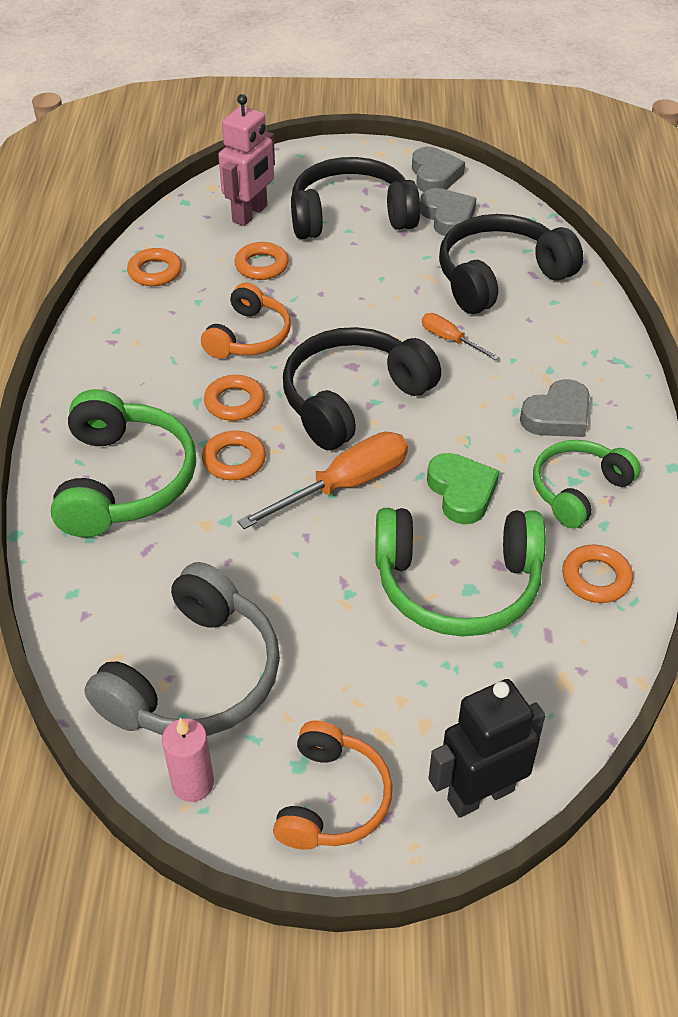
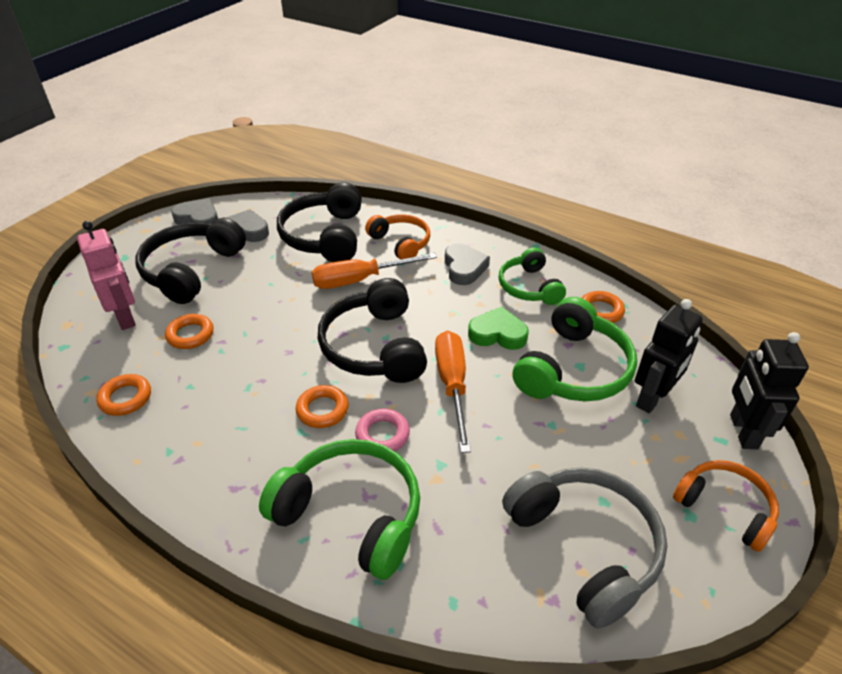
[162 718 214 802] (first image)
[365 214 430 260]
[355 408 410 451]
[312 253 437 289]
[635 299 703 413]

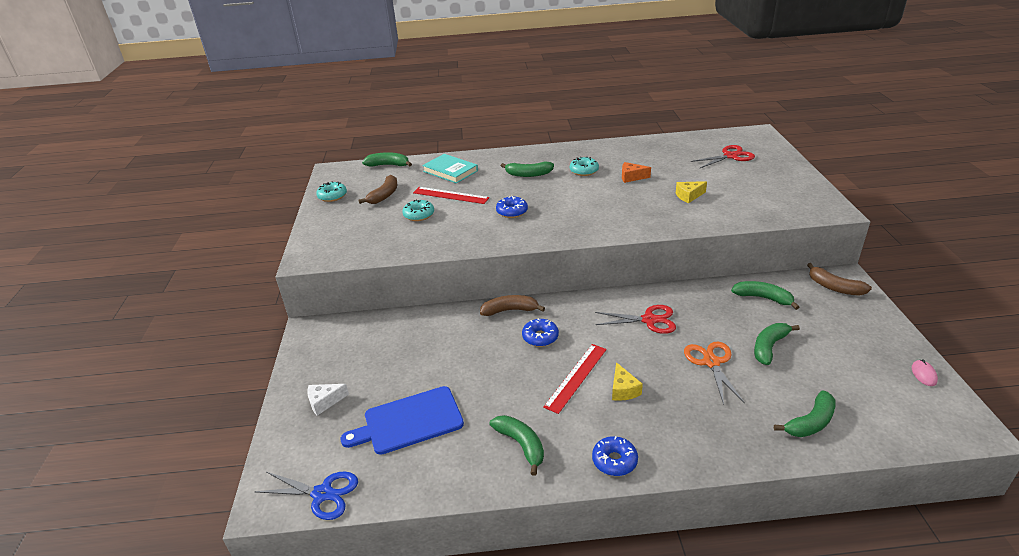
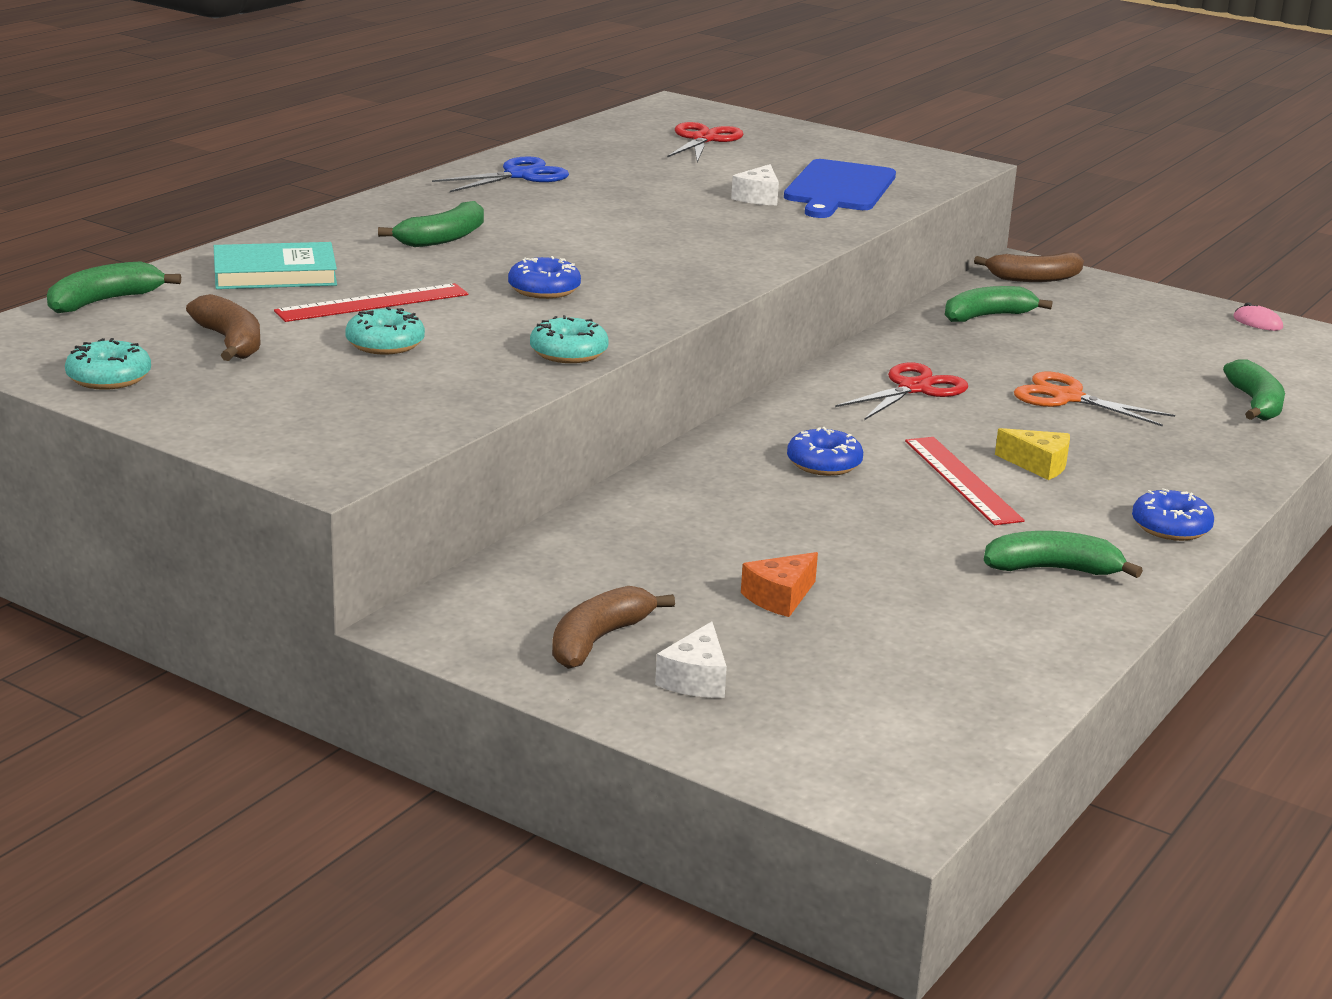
[432 156 569 192]
[784 159 896 218]
[552 586 675 669]
[530 315 609 363]
[741 552 818 617]
[731 164 779 205]
[754 323 800 365] (first image)

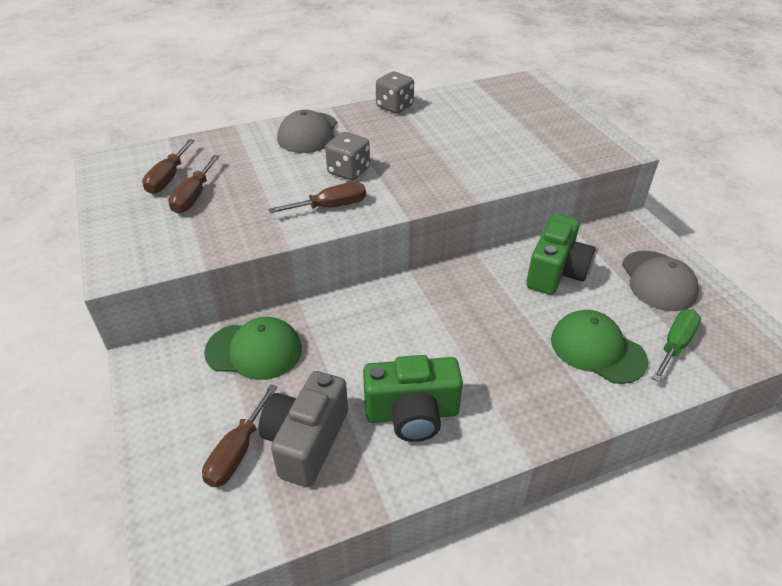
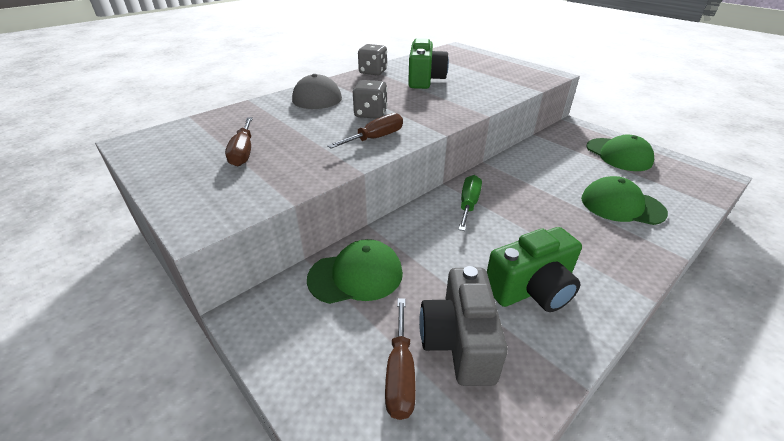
[142 139 195 194] (first image)
[408 38 449 89]
[586 134 654 171]
[458 175 482 231]

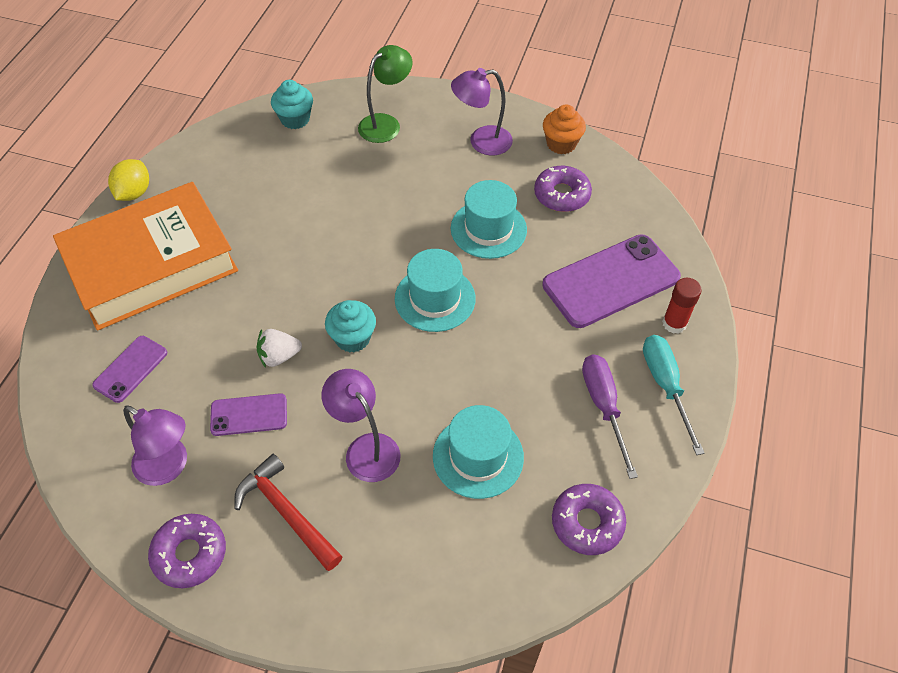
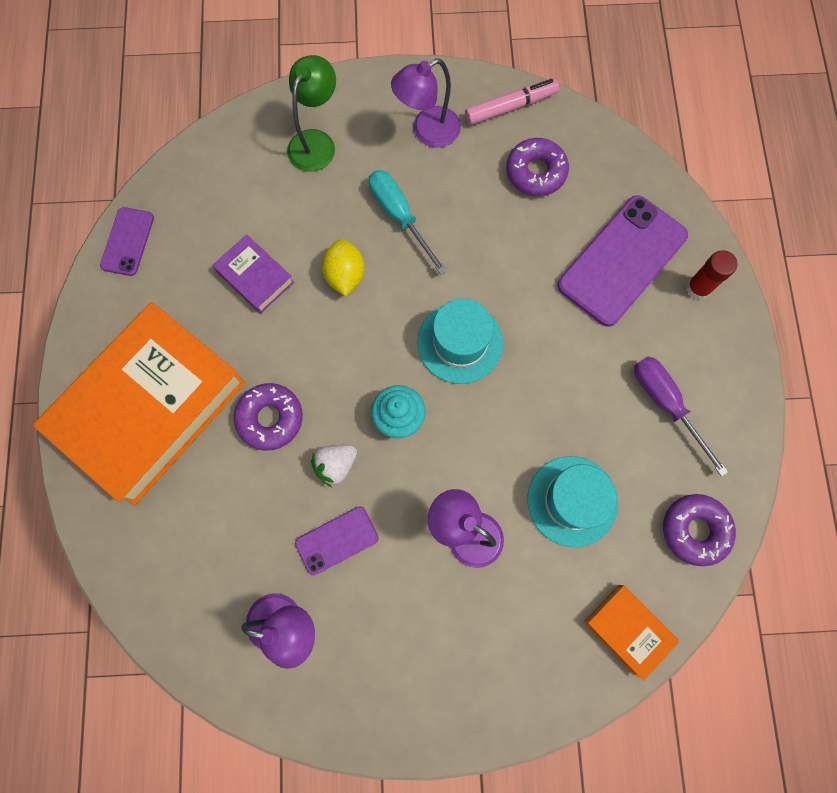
[100 207 154 276]
[322 239 365 297]
[234 383 303 451]
[234 454 343 571] (first image)
[271 80 313 129] (first image)
[451 180 527 259] (first image)
[465 78 559 125]
[368 170 447 275]
[212 234 294 314]
[584 585 679 681]

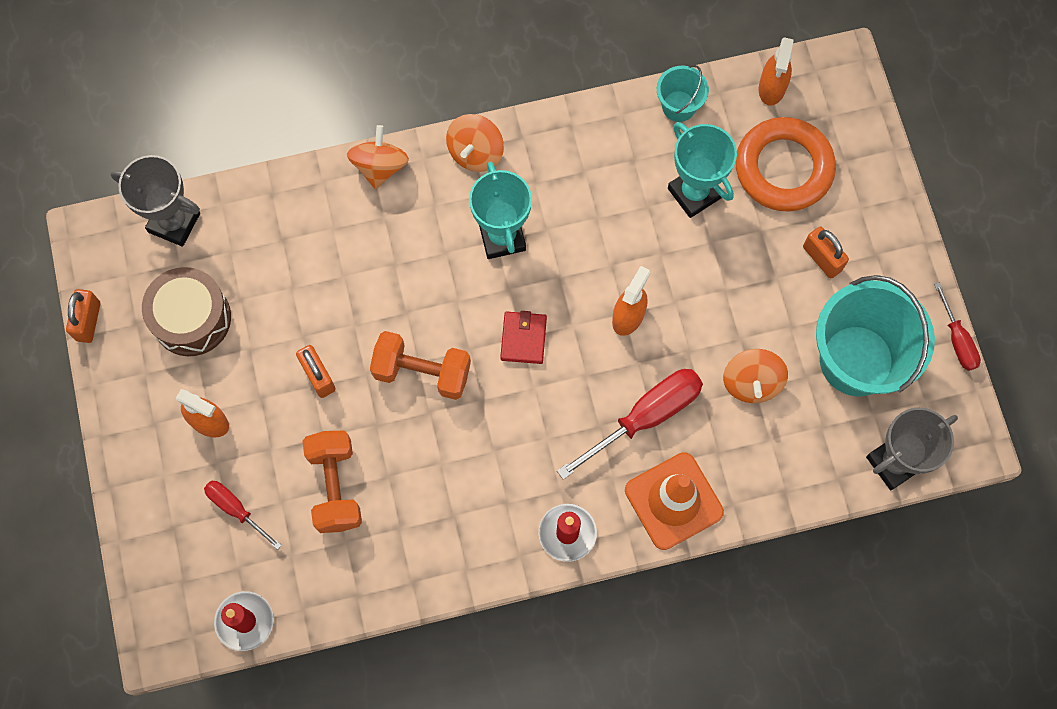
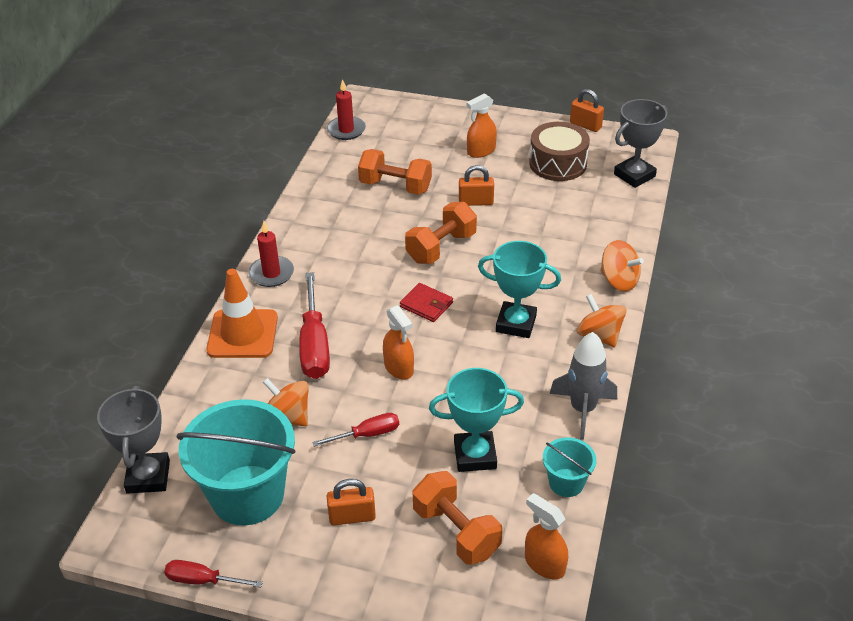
[312 413 399 447]
[413 471 502 565]
[550 332 617 440]

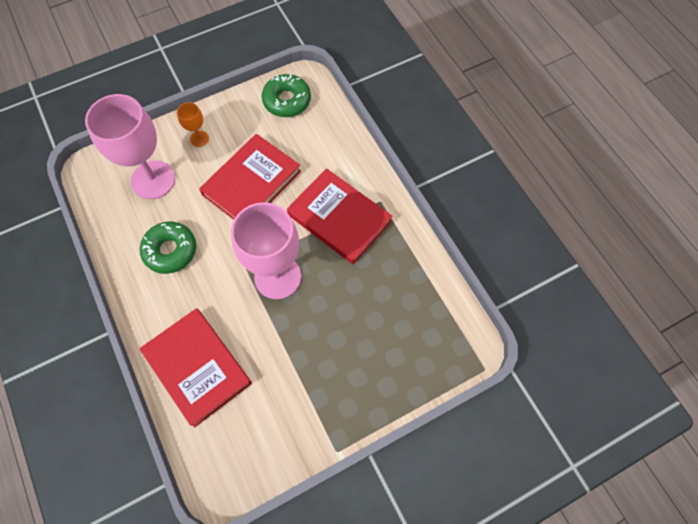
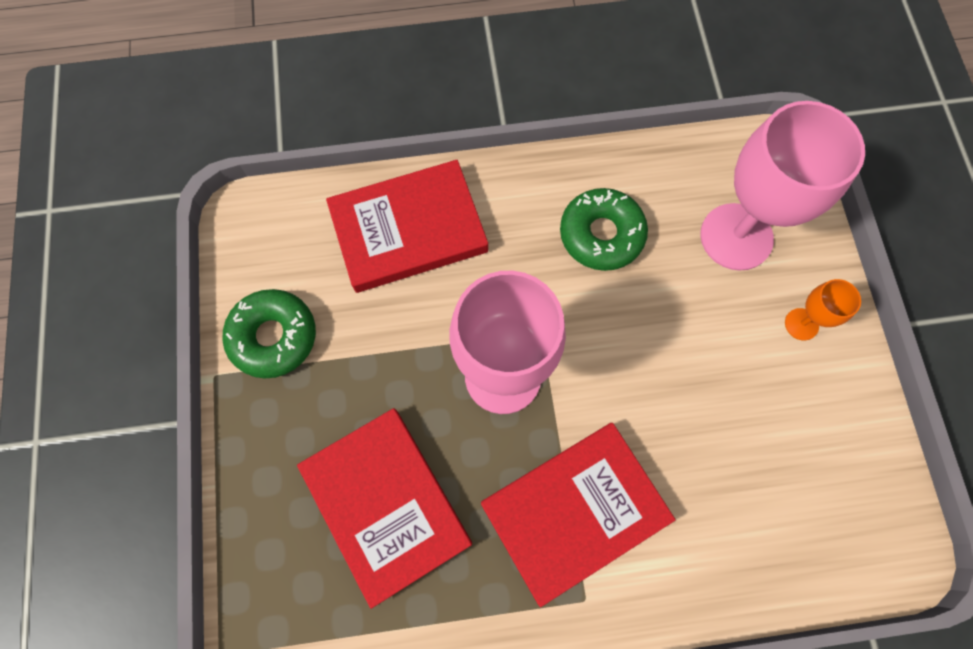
[297 408 472 609]
[222 289 316 378]

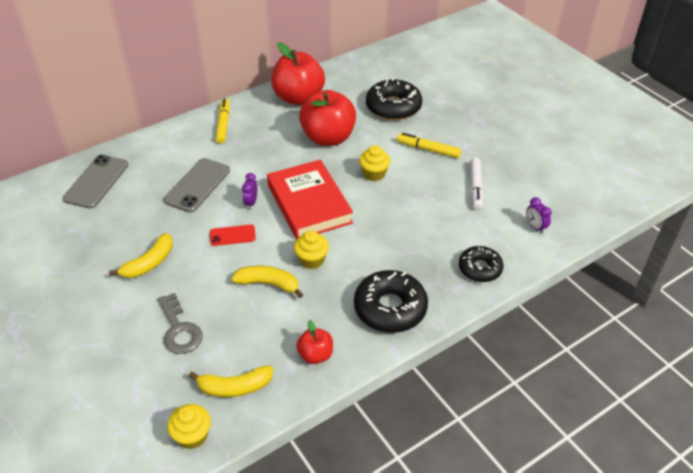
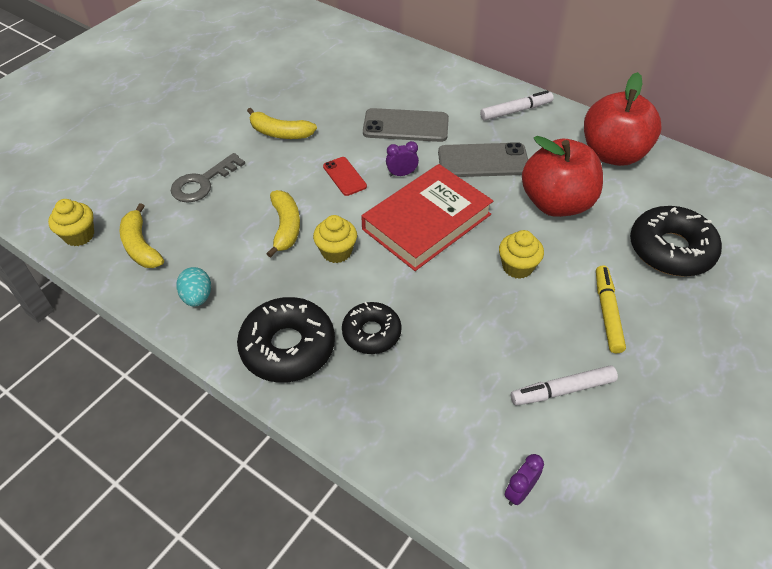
[438 142 528 177]
[480 90 554 121]
[176 267 211 307]
[342 302 402 354]

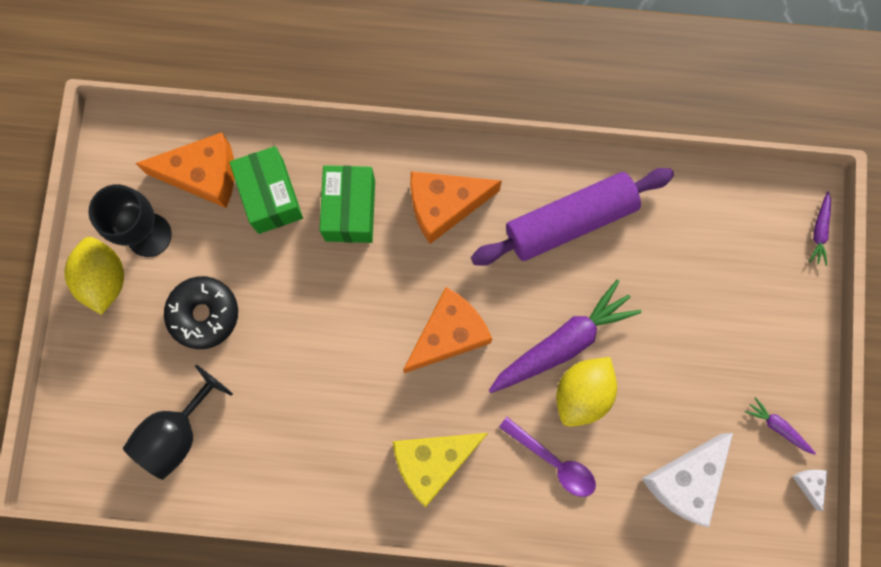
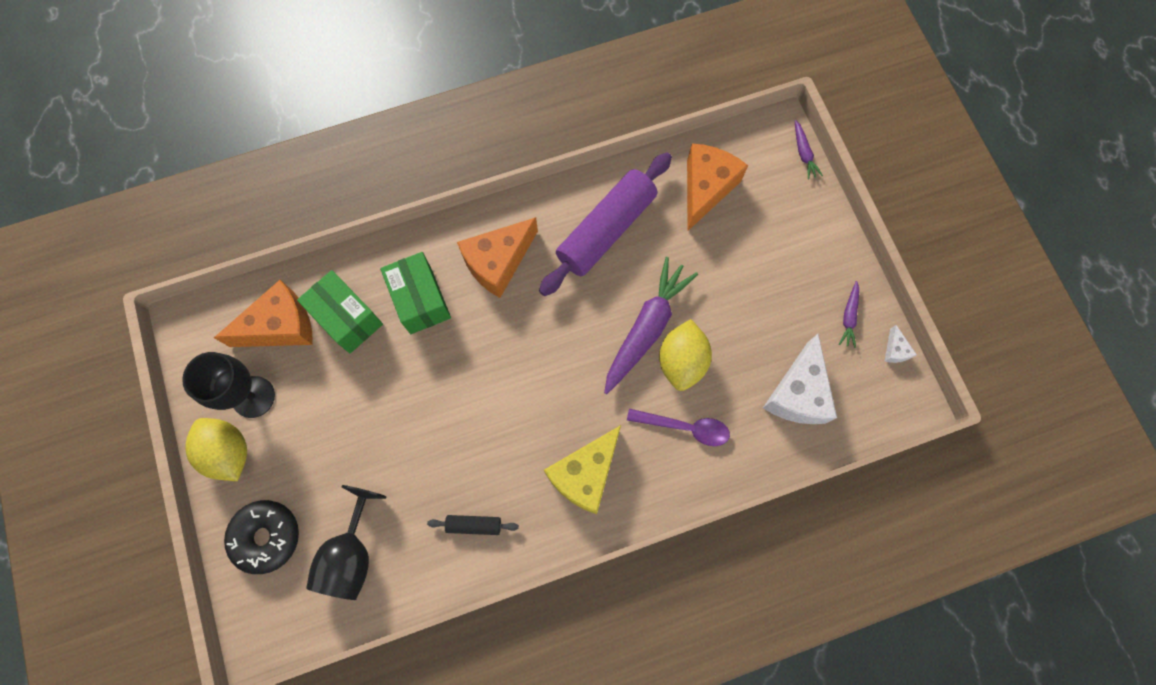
[224 500 299 574]
[687 144 748 231]
[839 281 859 348]
[885 325 917 363]
[427 515 519 535]

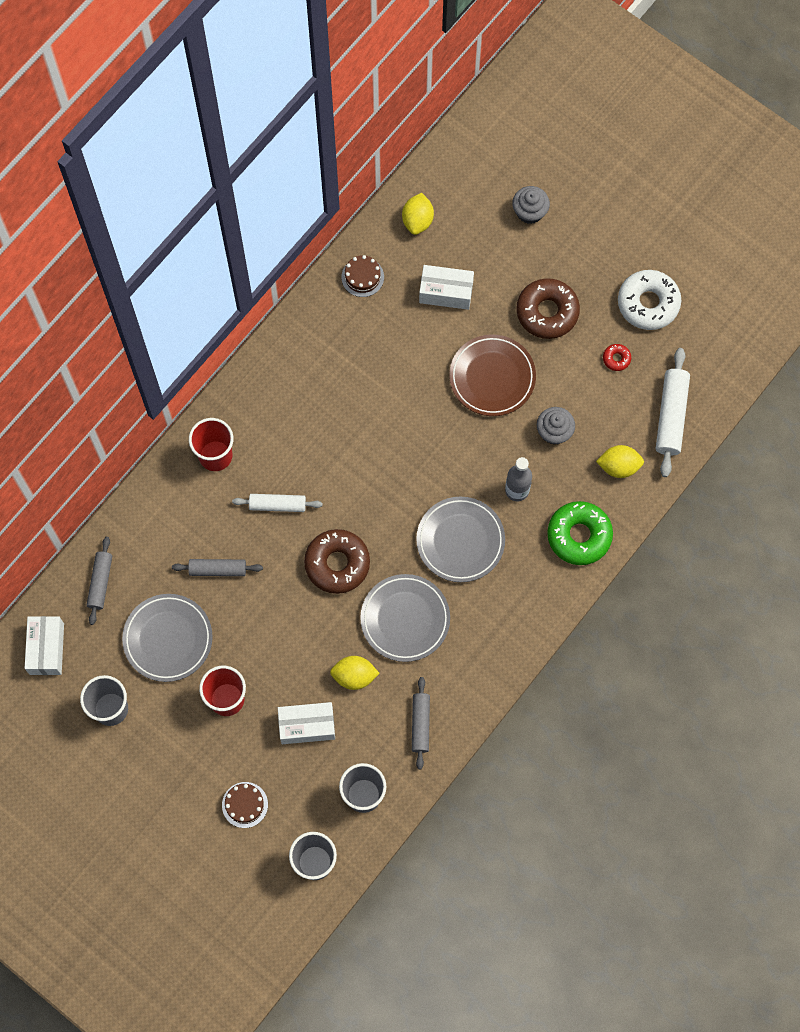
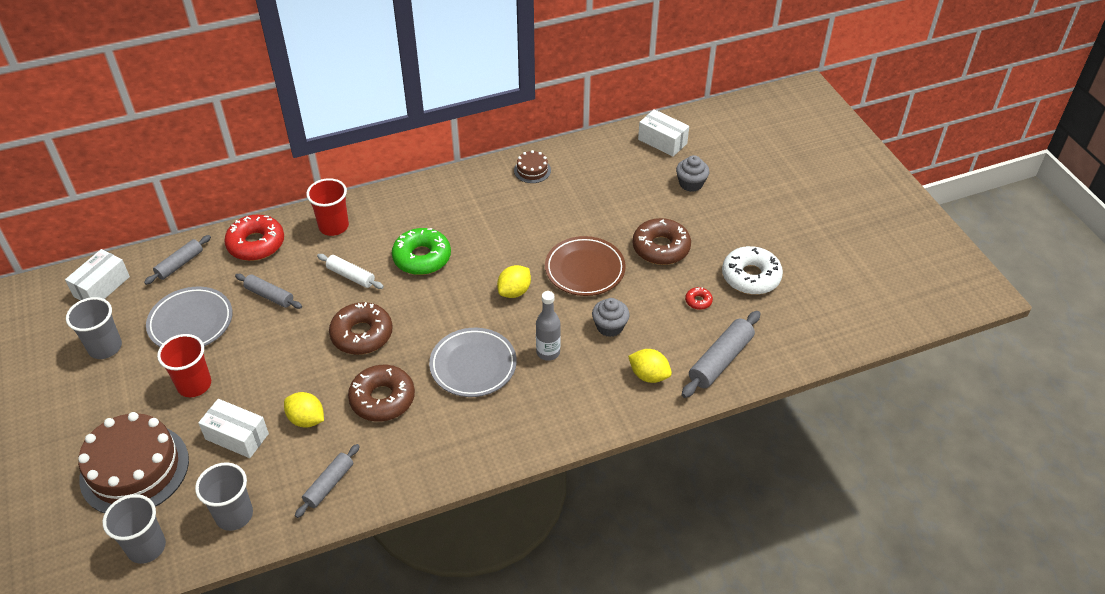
[78 412 189 513]
[348 365 415 422]
[497 265 531 298]
[638 109 689 157]
[392 228 451 275]
[682 311 760 398]
[224 214 284 261]

